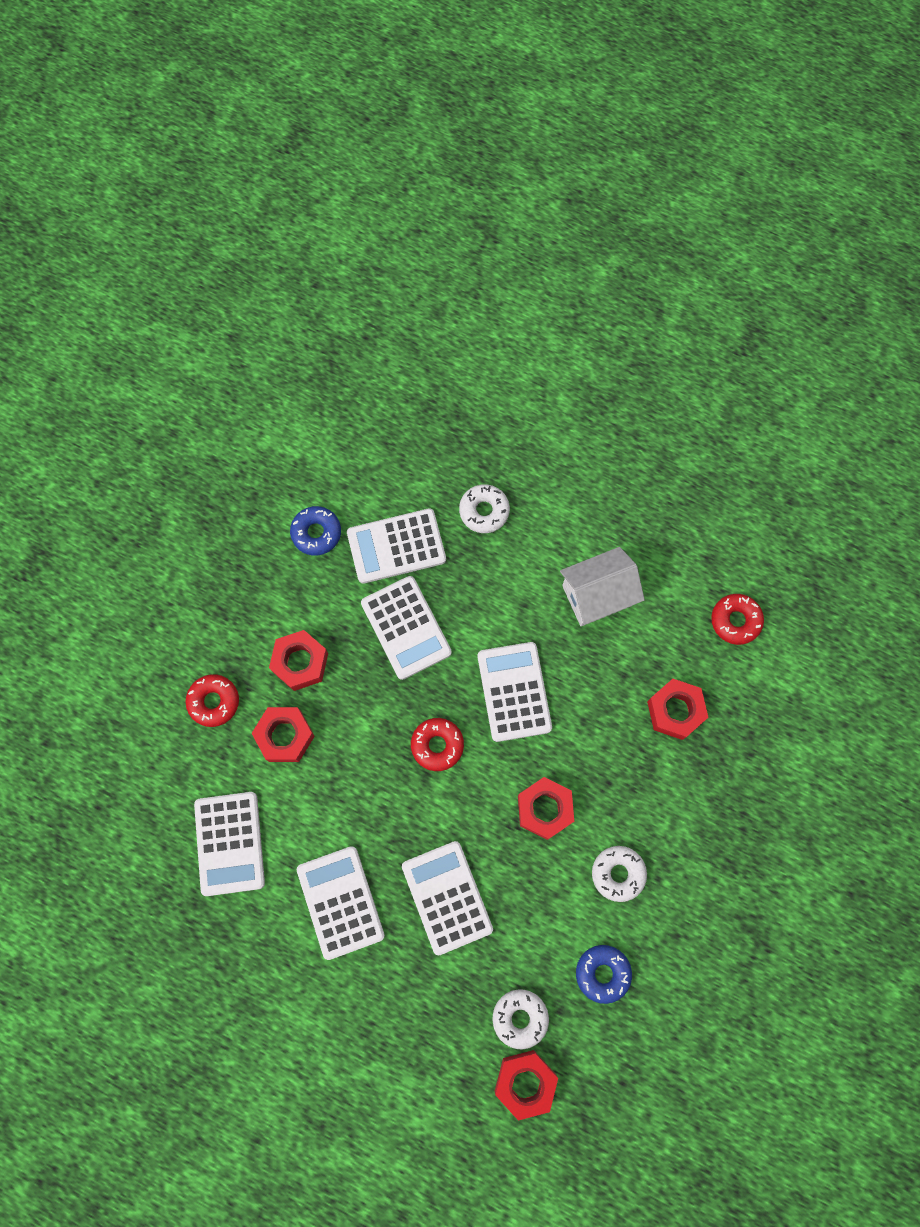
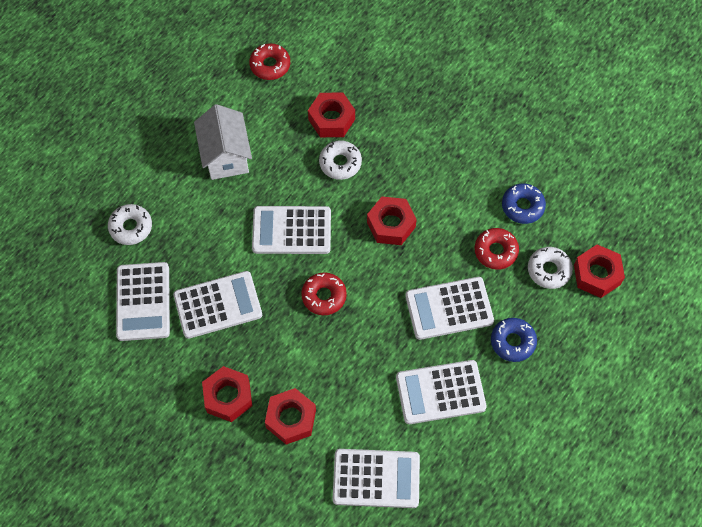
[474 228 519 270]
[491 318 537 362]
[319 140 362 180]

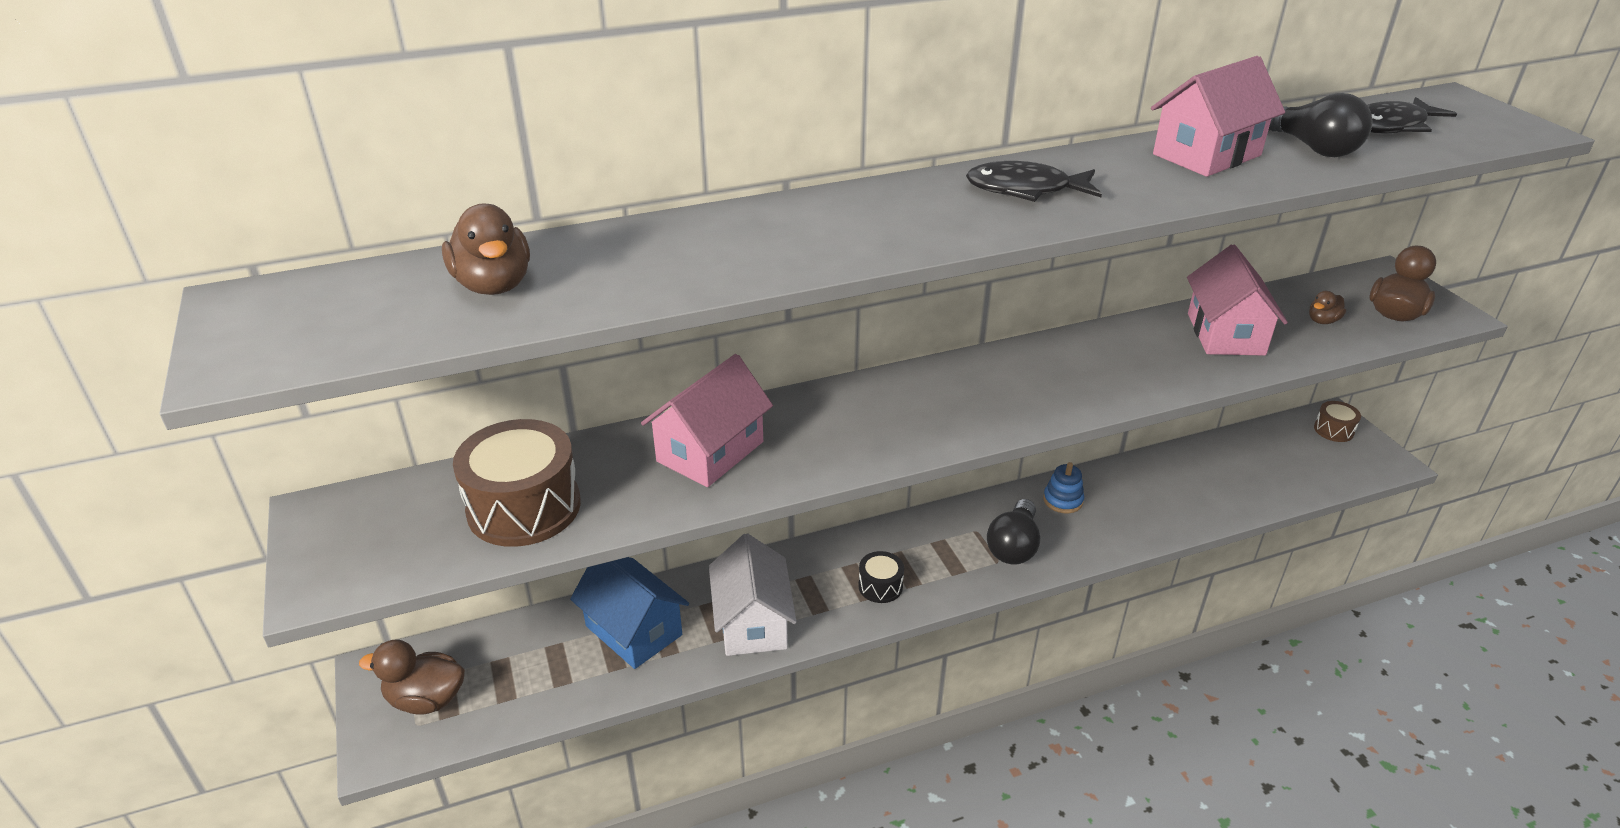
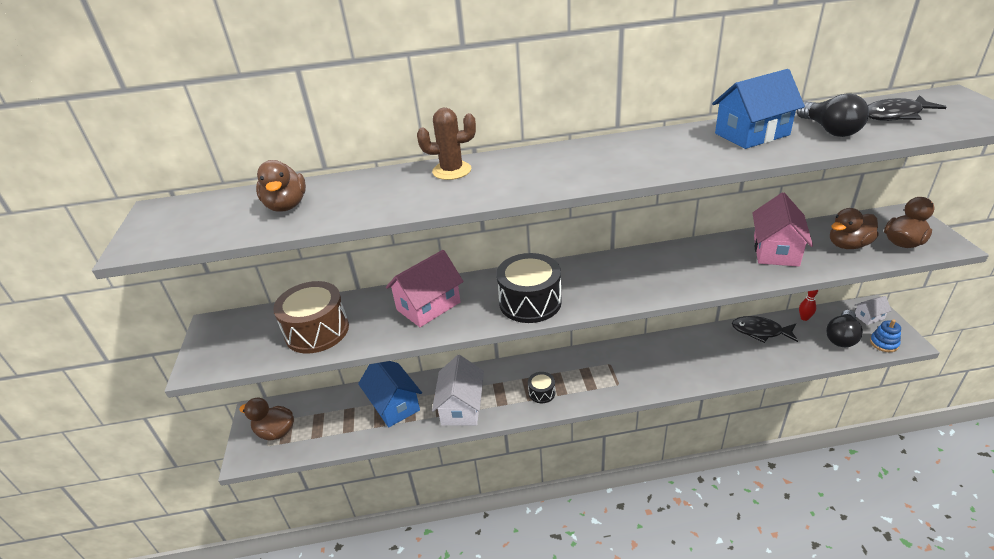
[732 316 798 343]
[826 310 863 347]
[870 319 901 352]
[712 69 805 149]
[830 208 878 249]
[854 296 891 325]
[417 107 476 180]
[496 253 562 323]
[799 290 818 321]

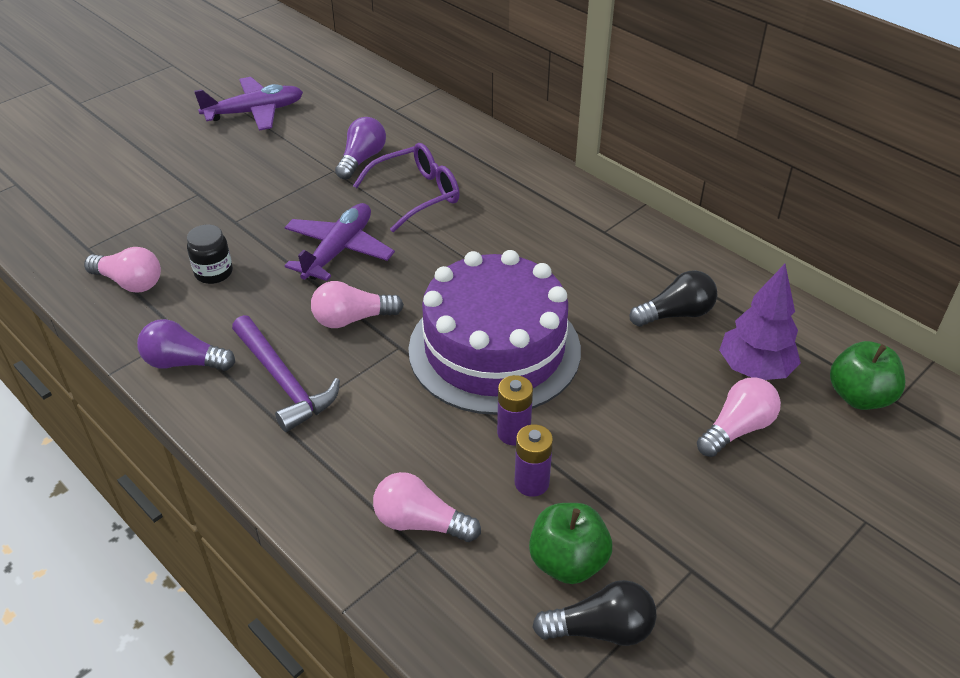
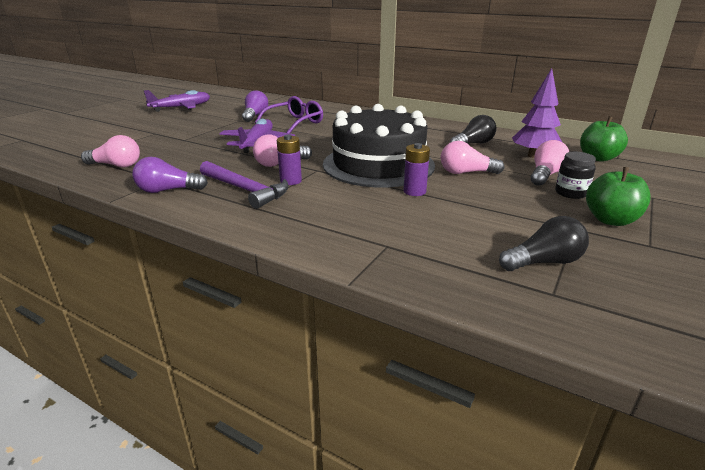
[555 152 596 199]
[441 141 504 174]
[323 104 435 187]
[277 135 302 185]
[586 167 651 226]

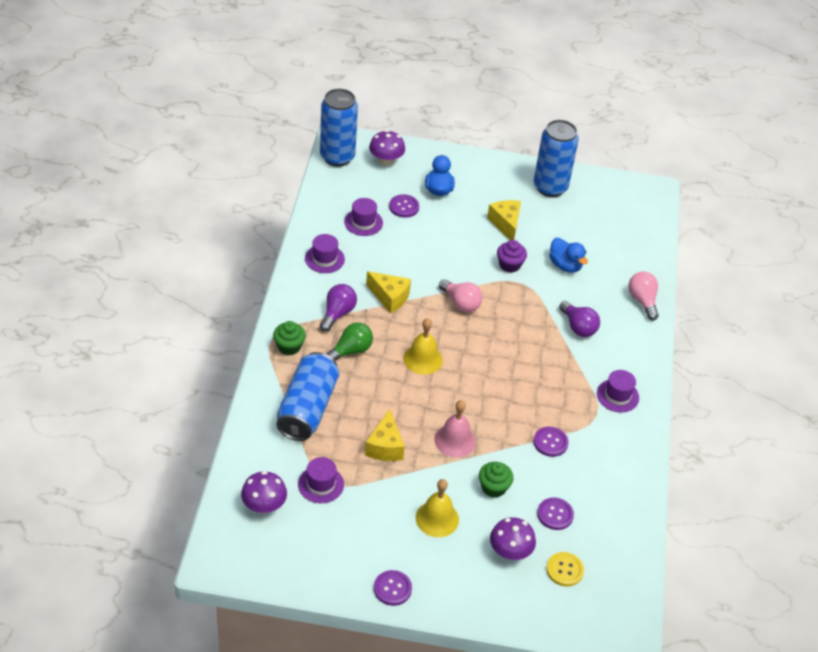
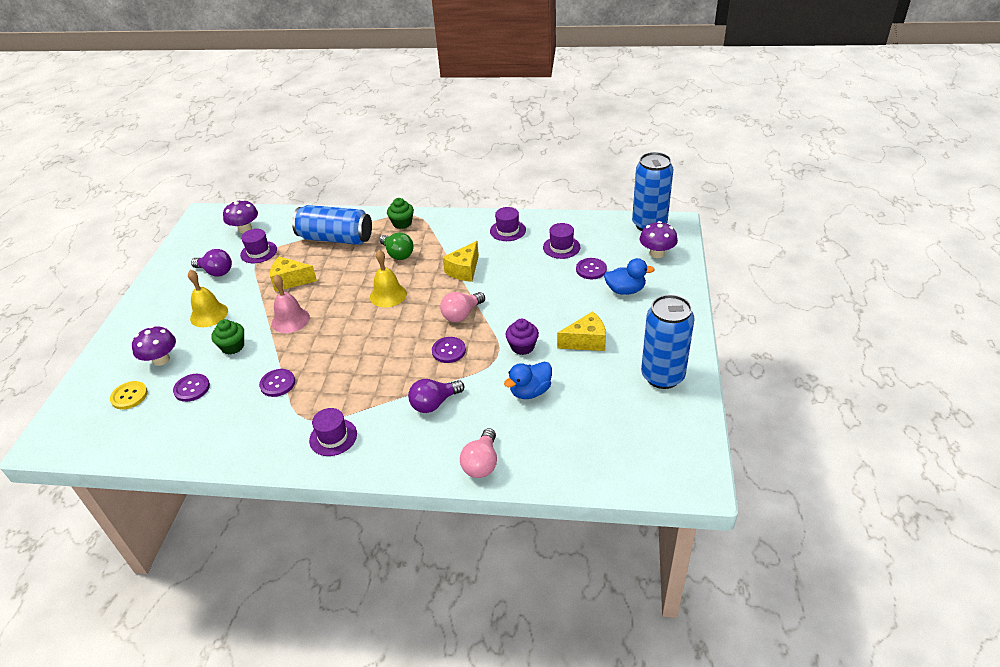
[191 249 232 277]
[432 337 466 363]
[460 428 497 478]

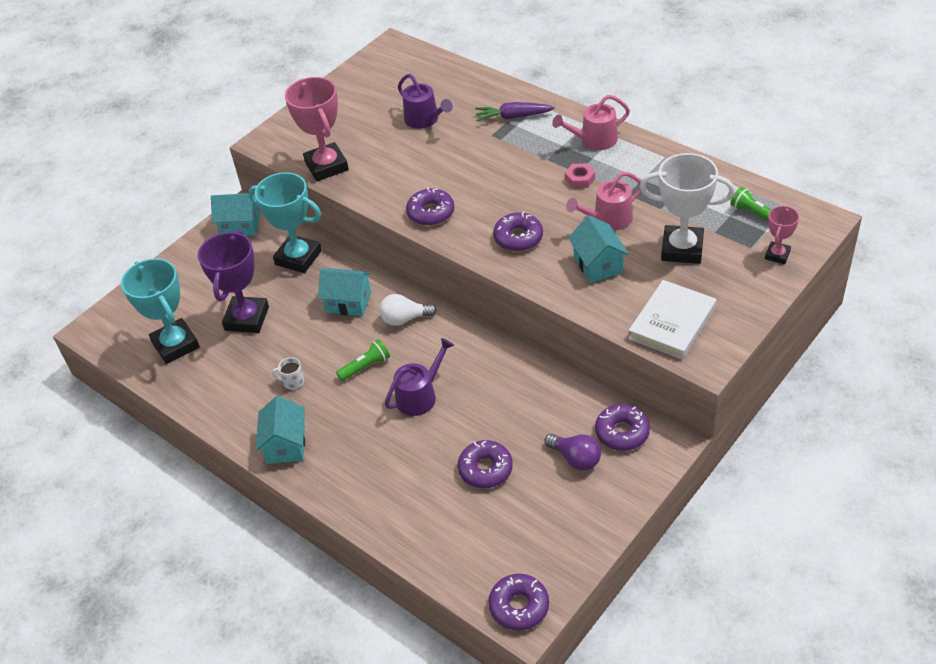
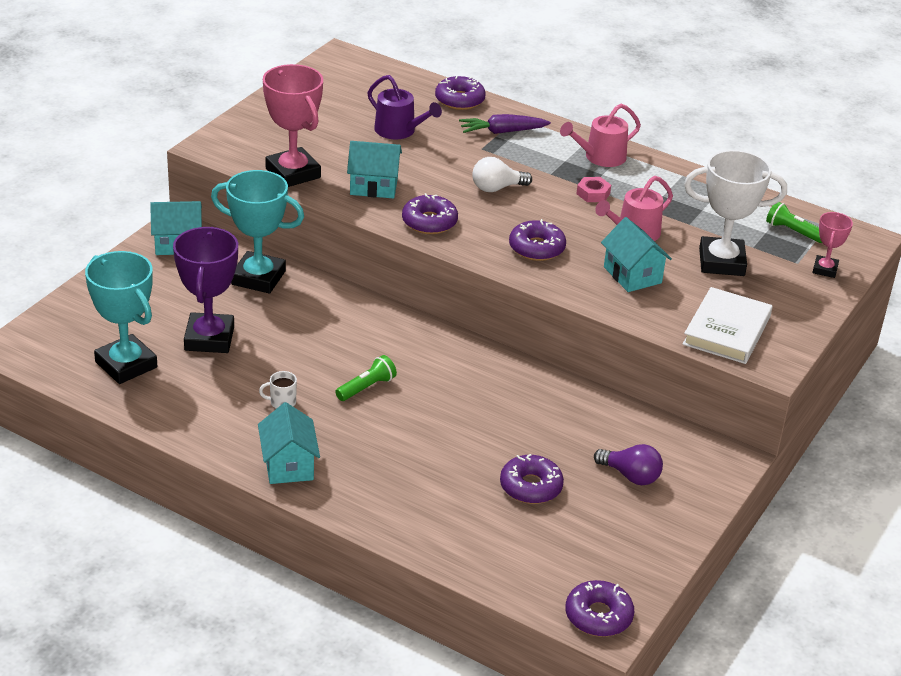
[347 141 402 199]
[472 157 532 192]
[385 338 454 416] (first image)
[435 76 486 110]

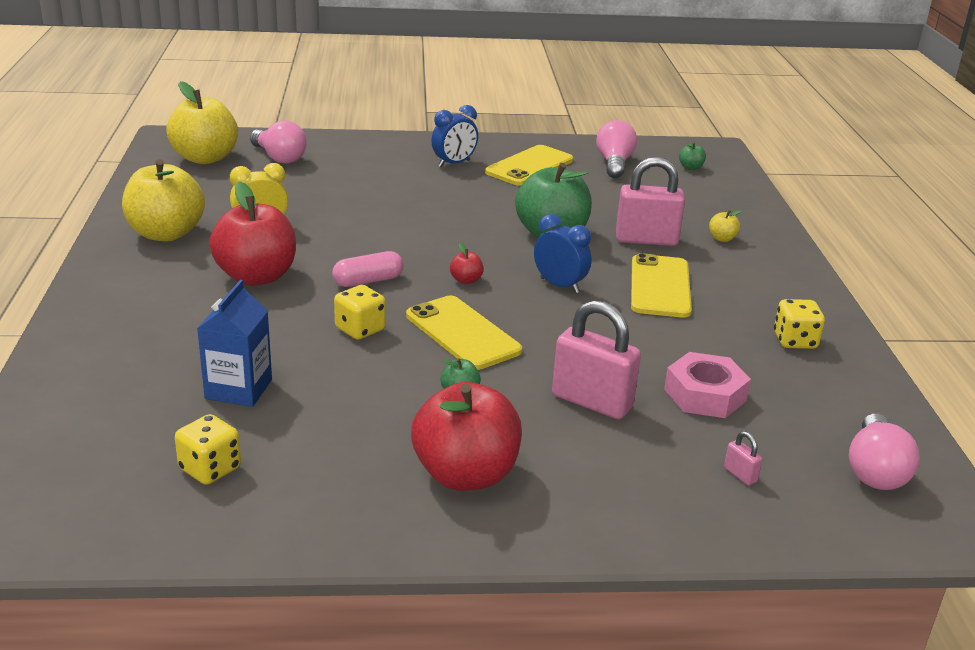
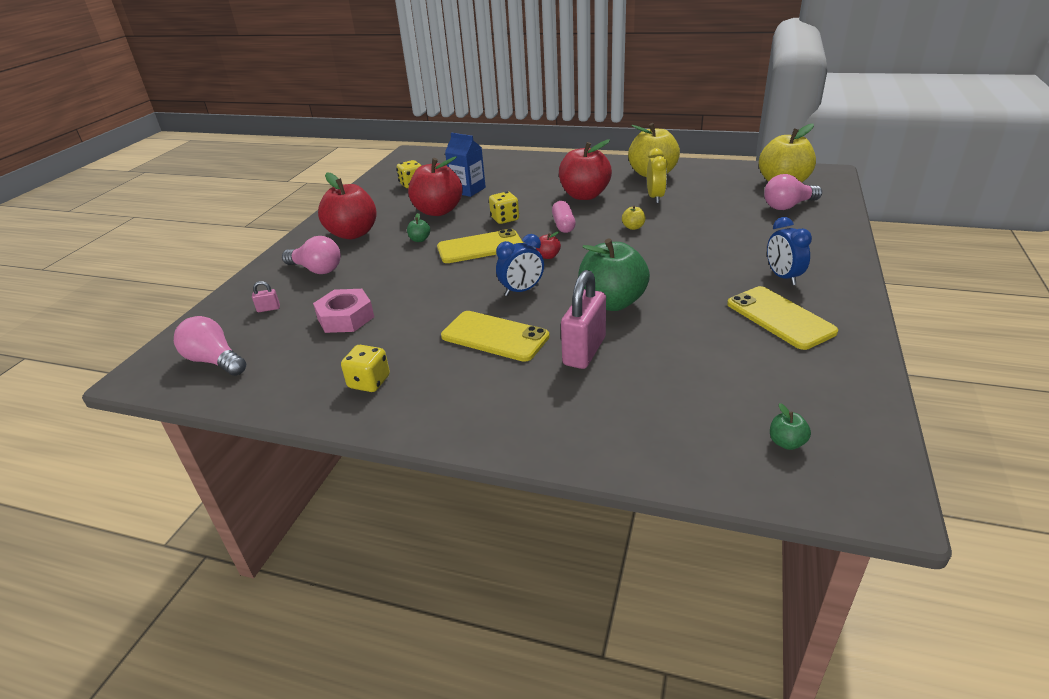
[552 300 641 419] (first image)
[282 236 341 274]
[622 206 645 230]
[408 156 463 216]

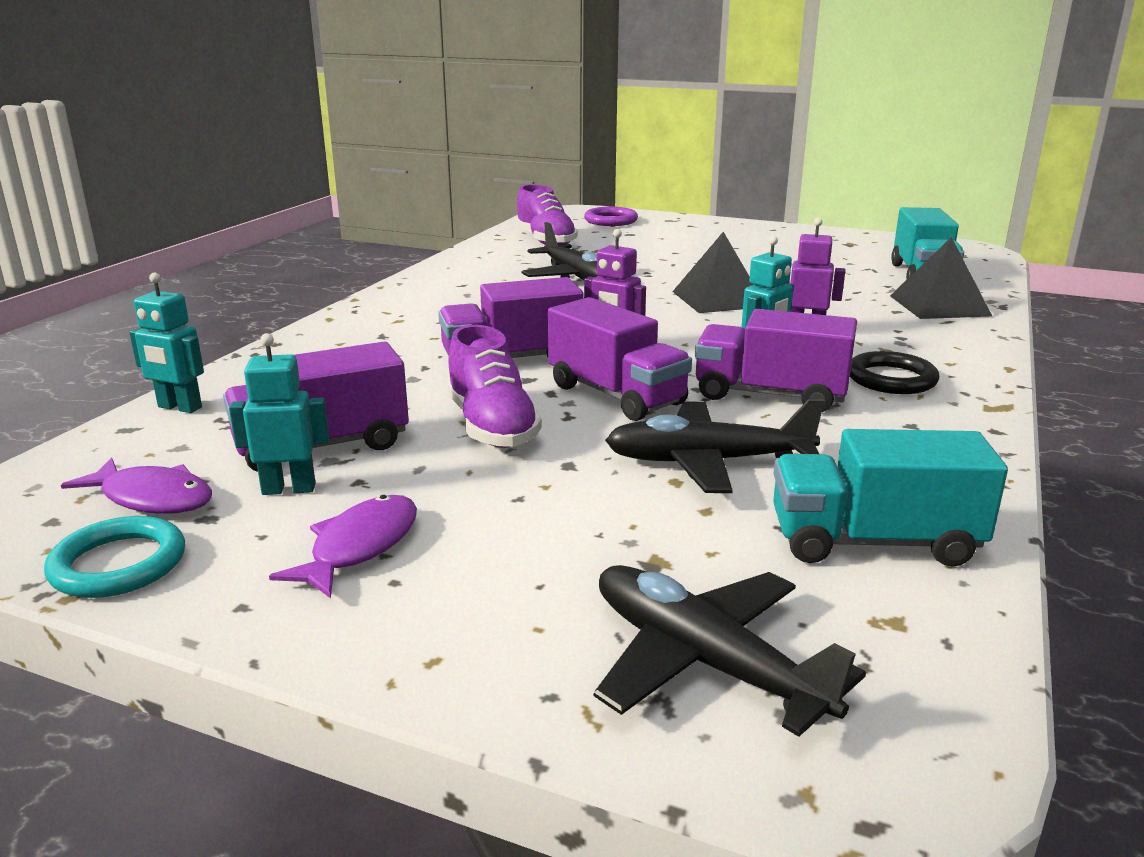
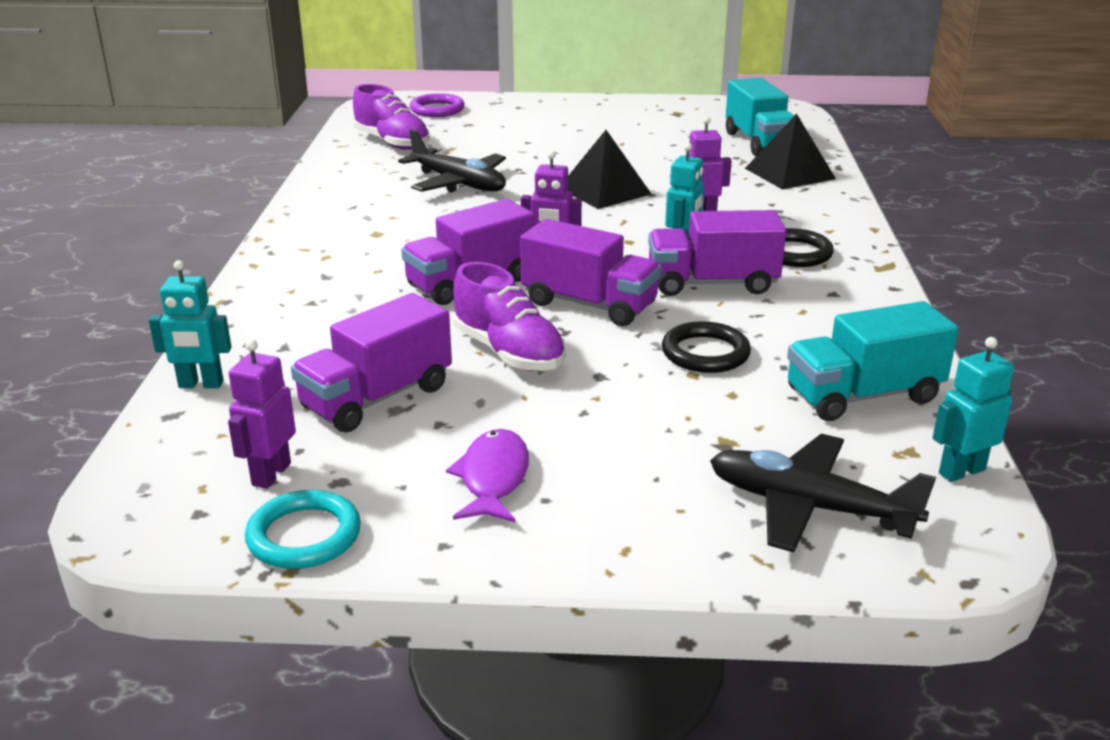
[228 339 296 489]
[932 337 1014 482]
[662 321 751 373]

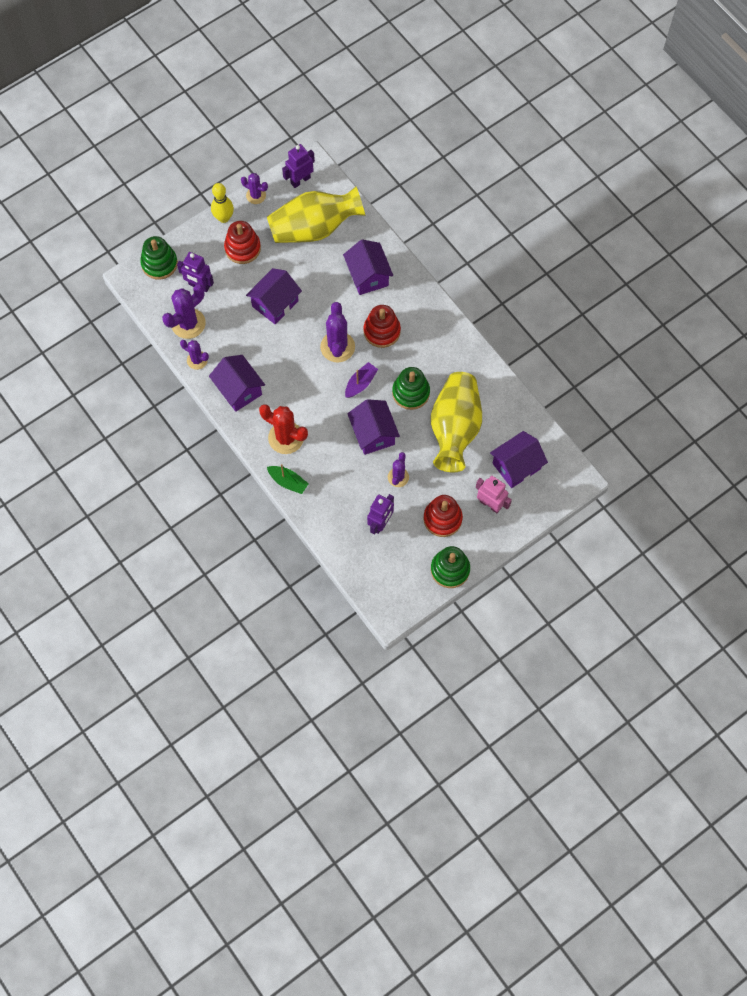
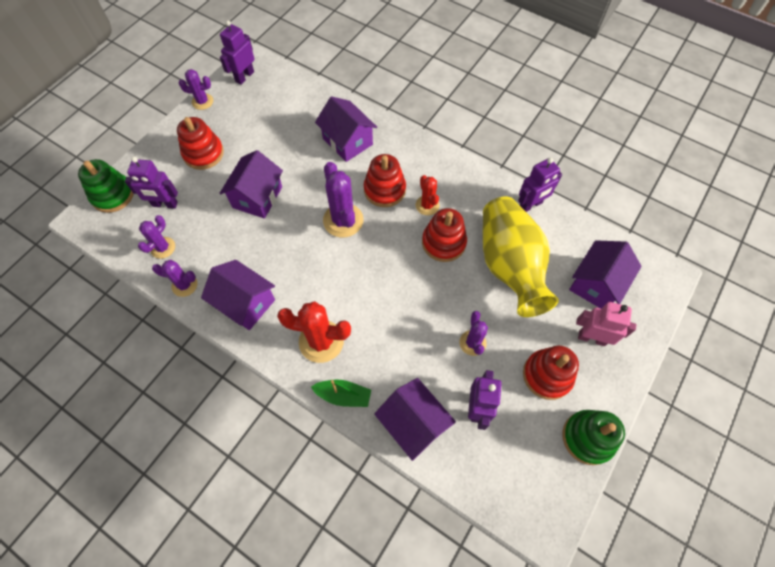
[138 215 175 259]
[211 183 234 223] (first image)
[267 187 365 243] (first image)
[345 362 378 398] (first image)
[374 378 456 461]
[422 208 467 262]
[416 175 439 215]
[518 158 562 212]

